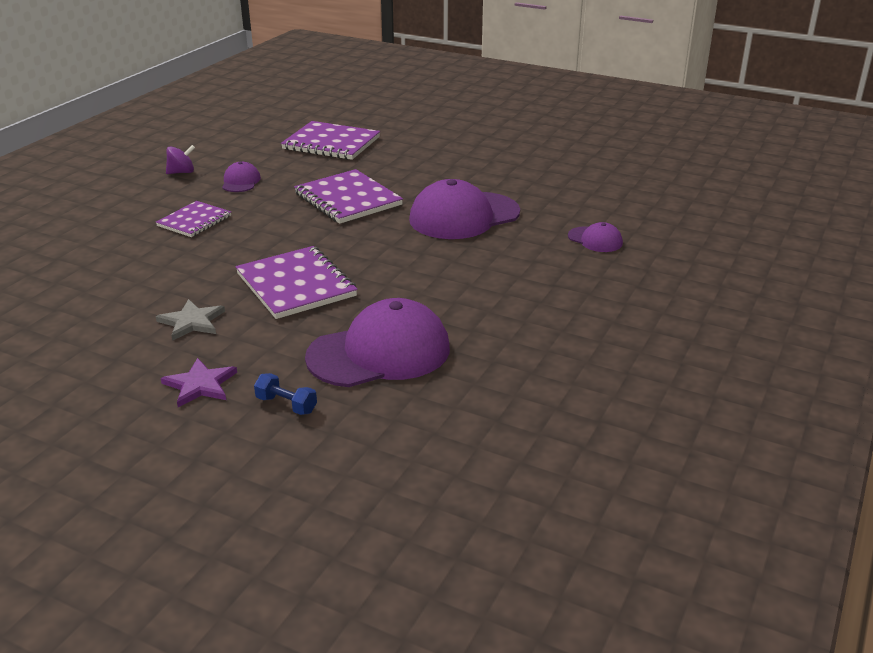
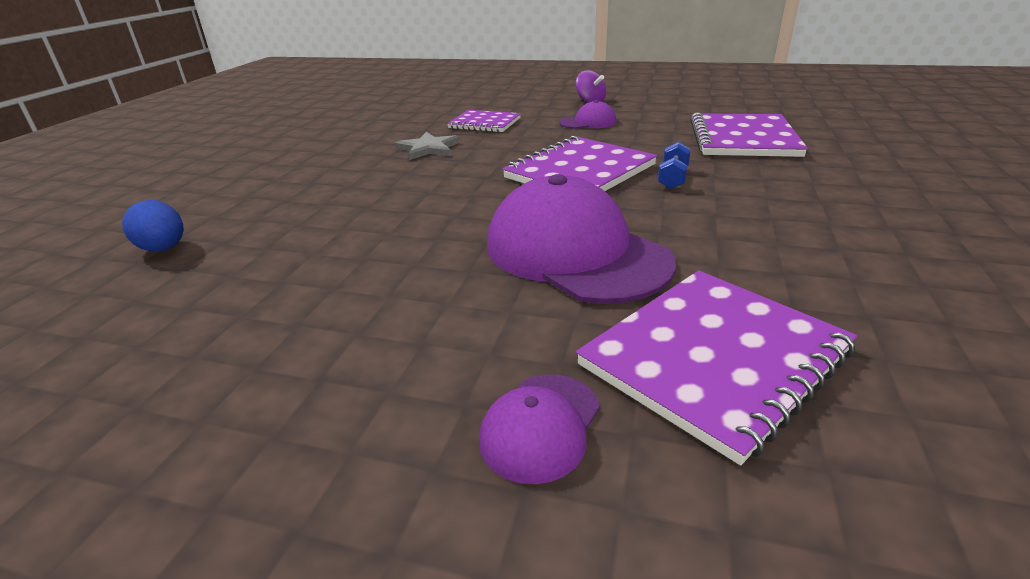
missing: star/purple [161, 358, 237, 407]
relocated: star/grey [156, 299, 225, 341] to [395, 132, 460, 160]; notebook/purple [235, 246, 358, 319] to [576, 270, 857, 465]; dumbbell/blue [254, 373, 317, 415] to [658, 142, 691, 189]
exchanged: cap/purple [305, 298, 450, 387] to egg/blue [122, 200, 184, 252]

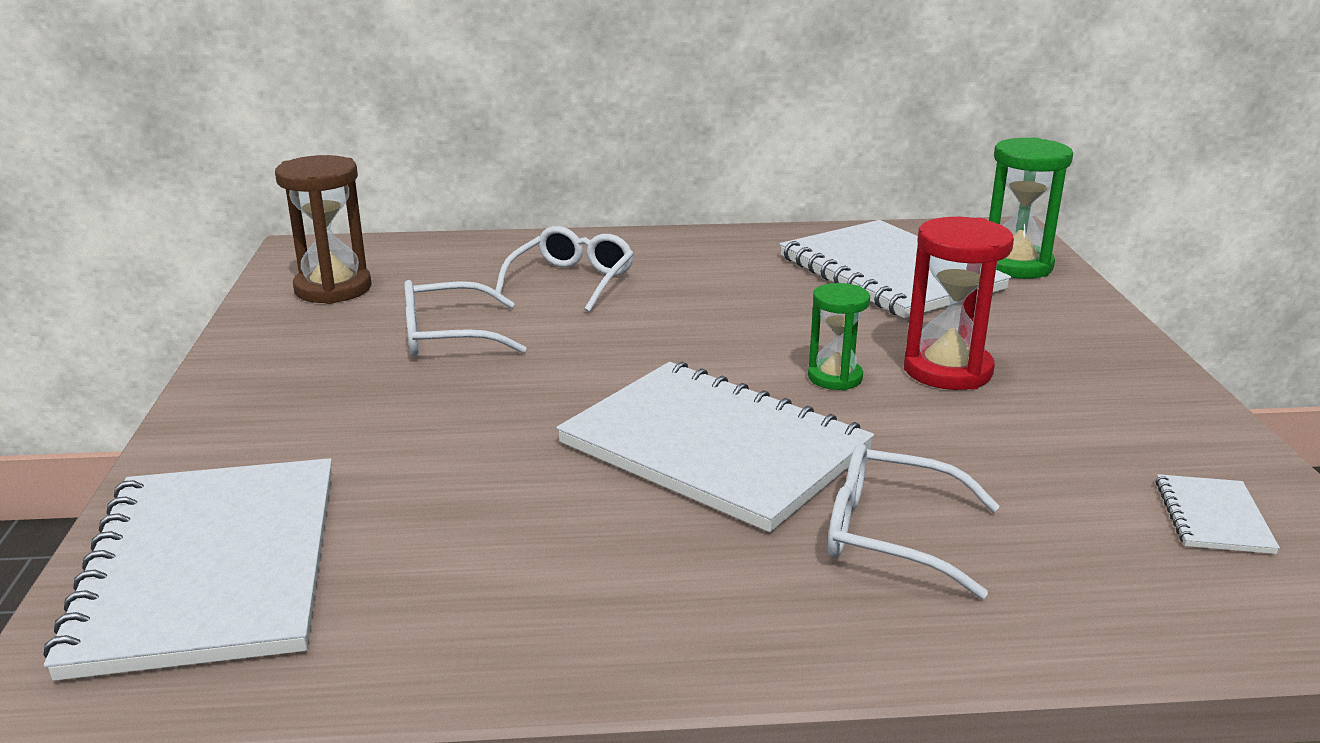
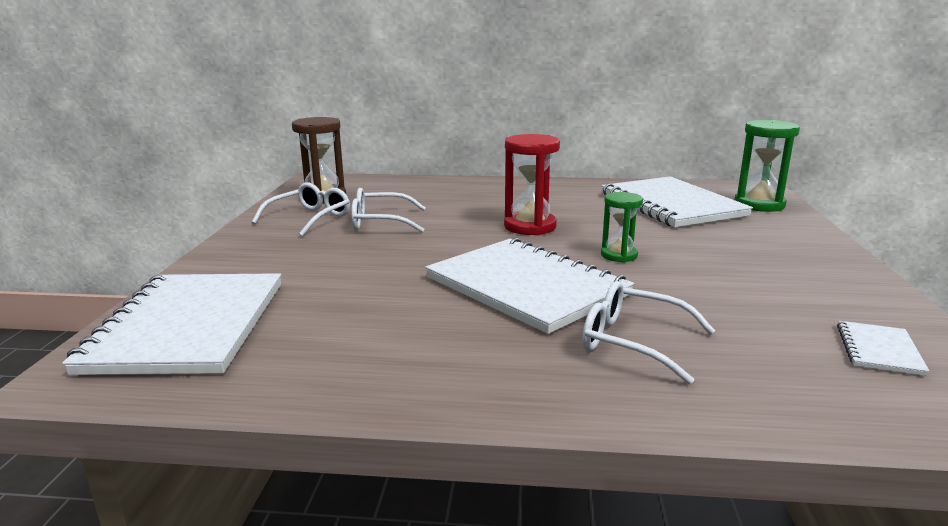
relocated: glasses/white [496, 226, 634, 312] to [252, 183, 350, 237]; hourglass/red [904, 217, 1014, 390] to [504, 134, 560, 235]

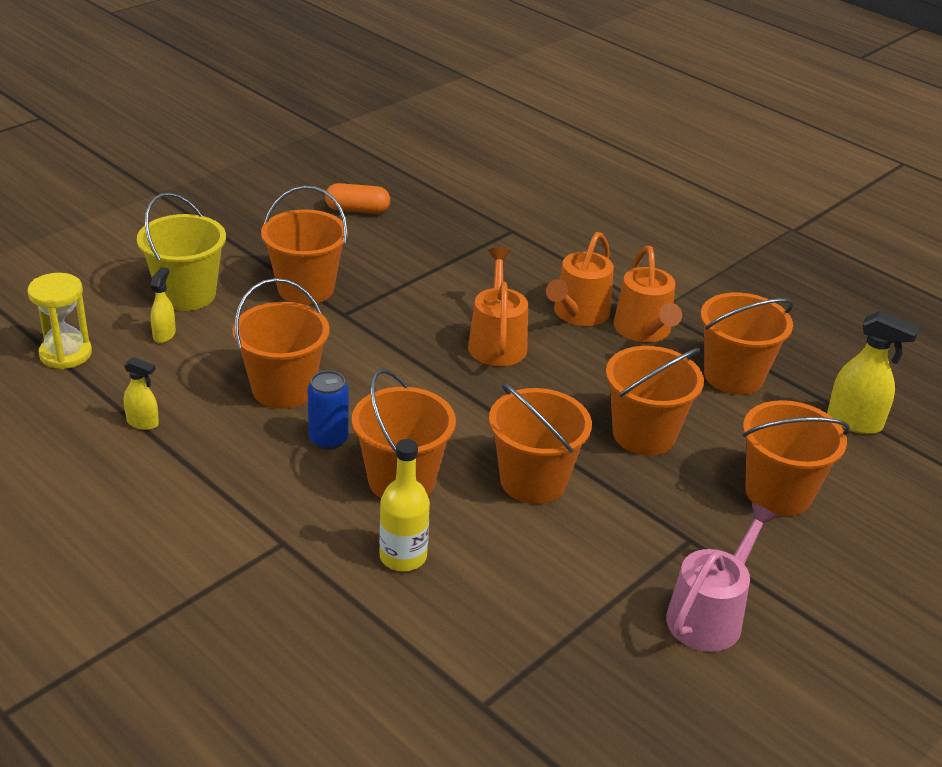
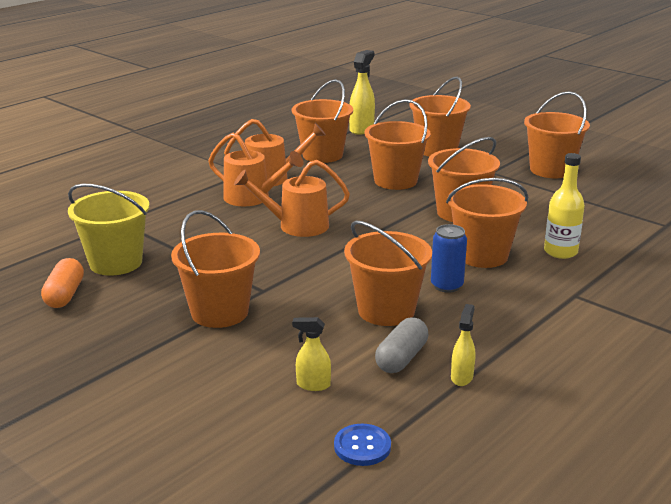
appeared: capsule/grey [375, 317, 429, 373]
relocated: bucket/yellow [137, 193, 226, 311] to [68, 184, 150, 276]
exchanged: hourglass/yellow [27, 273, 92, 369] to button/blue [334, 424, 391, 466]; watering can/pink [666, 503, 778, 652] to bucket/orange [524, 91, 590, 178]

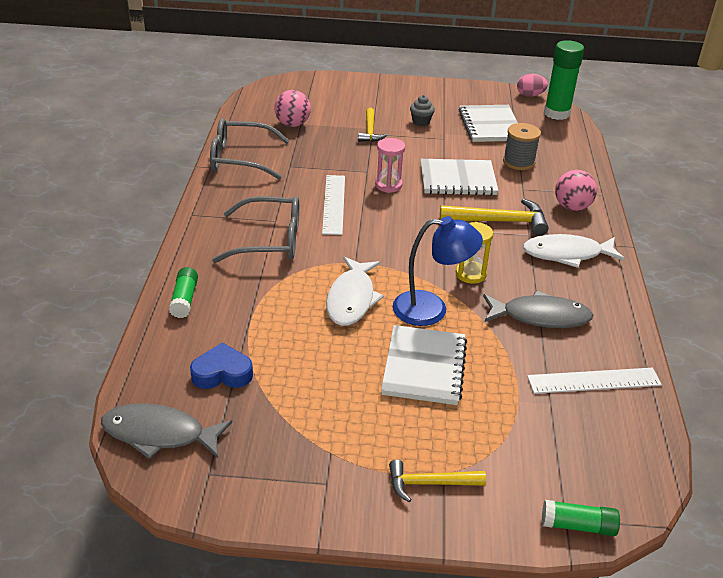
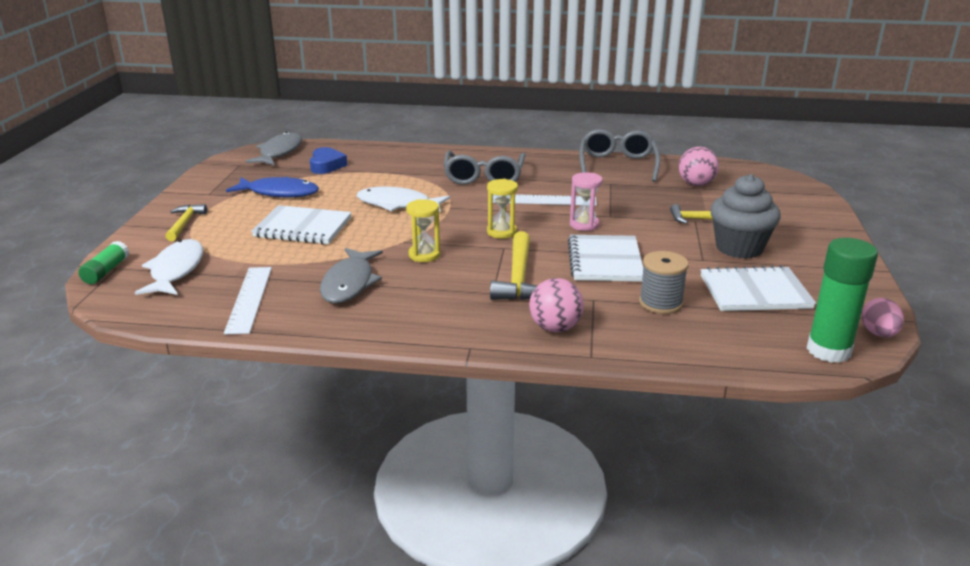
missing: glue stick/green [169, 267, 198, 318]; lamp/blue [393, 216, 483, 326]
appeared: fish/blue [226, 177, 319, 198]; hourglass/yellow [487, 179, 518, 239]
relocated: fish/white [523, 234, 625, 268] to [135, 239, 203, 295]
size: cupcake/grey [410, 95, 435, 126] = [710, 174, 781, 259] x2.09

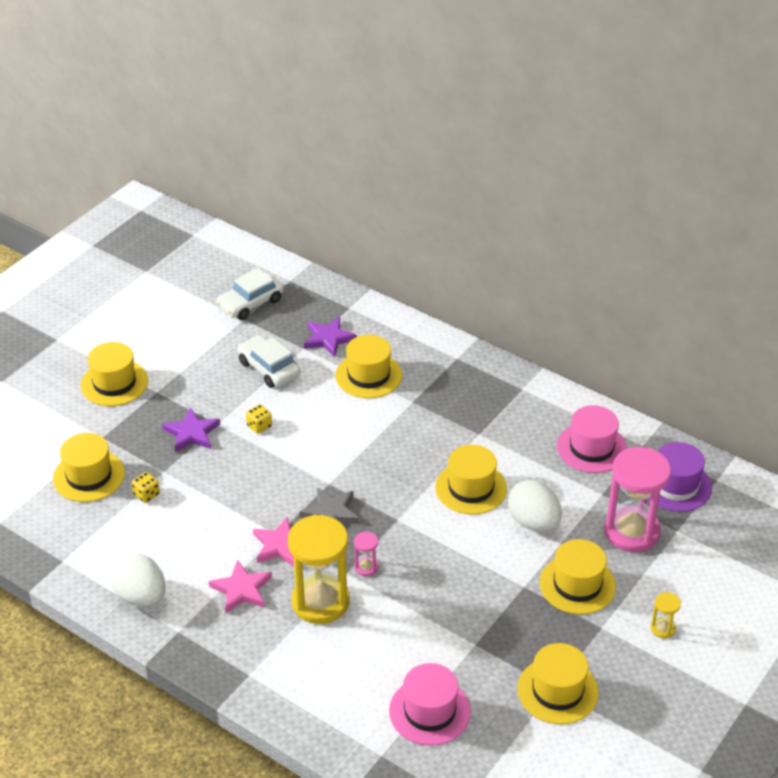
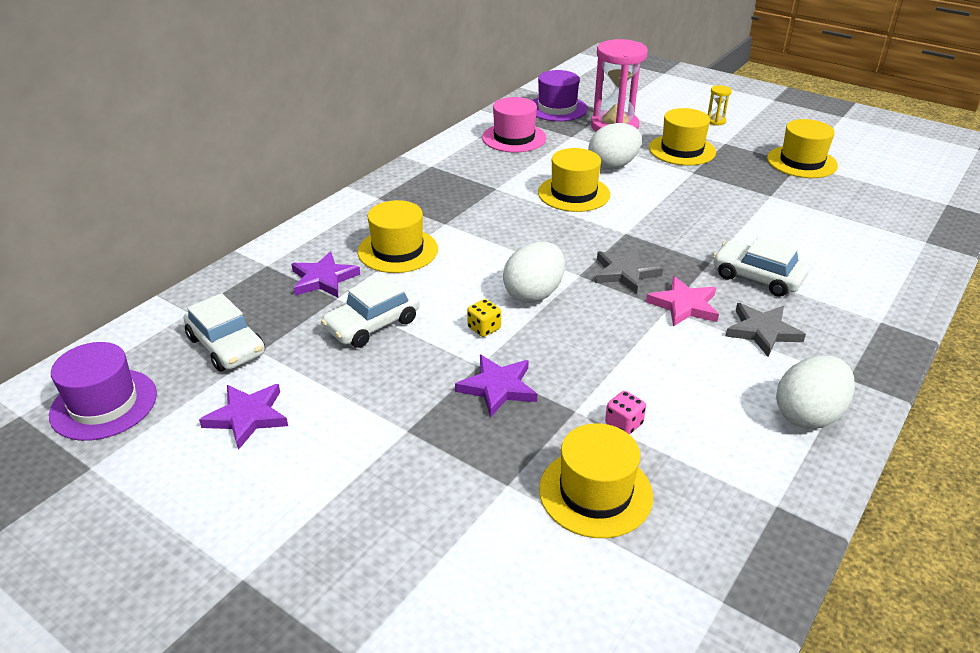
missing: hat/yellow [81, 342, 148, 406]; hourglass/pink [354, 531, 378, 576]; hat/pink [389, 663, 471, 746]
appeared: hat/purple [49, 342, 157, 441]; star/purple [199, 384, 288, 450]; egg/white [503, 242, 565, 303]
exchanged: hourglass/yellow [288, 515, 350, 624] to car/white [713, 236, 809, 297]
colour: dice/yellow [132, 472, 160, 503] to dice/pink [605, 391, 646, 435]; star/pink [209, 560, 272, 613] to star/grey [725, 303, 806, 356]

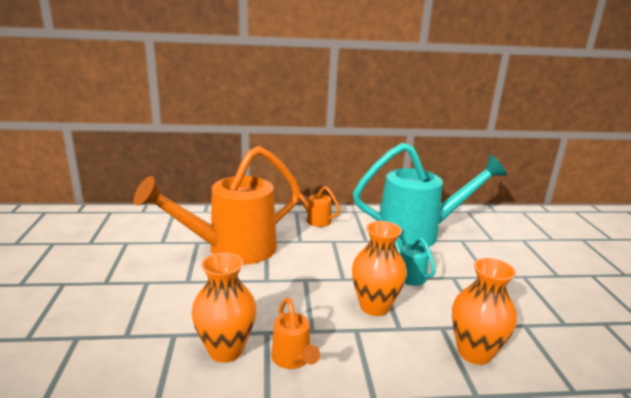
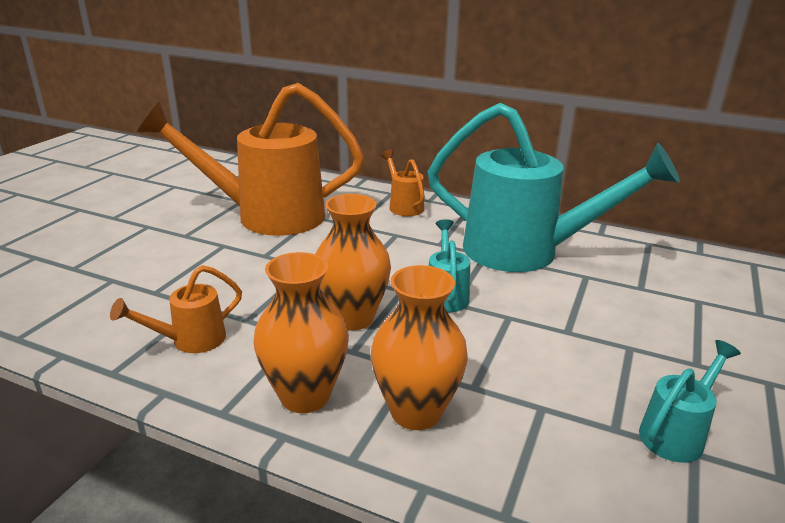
appeared: watering can/turquoise [639, 340, 741, 463]
relocated: vase/orange [192, 253, 256, 363] to [253, 252, 349, 413]
spun: watering can/orange [271, 298, 320, 369] = [110, 265, 242, 353] 45 degrees clockwise

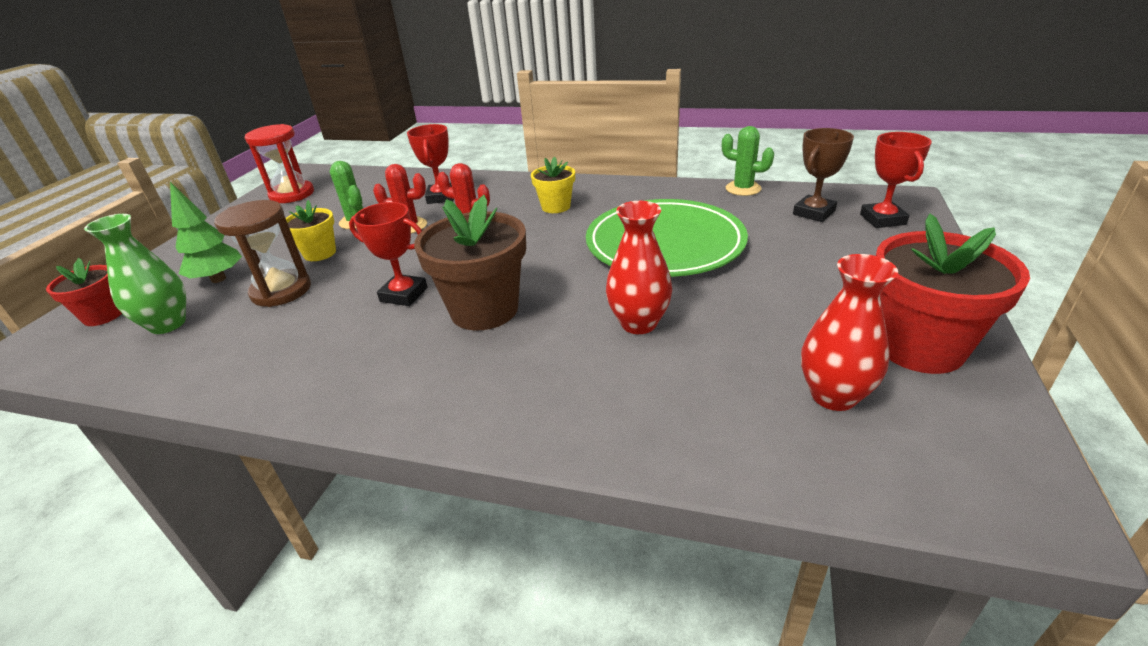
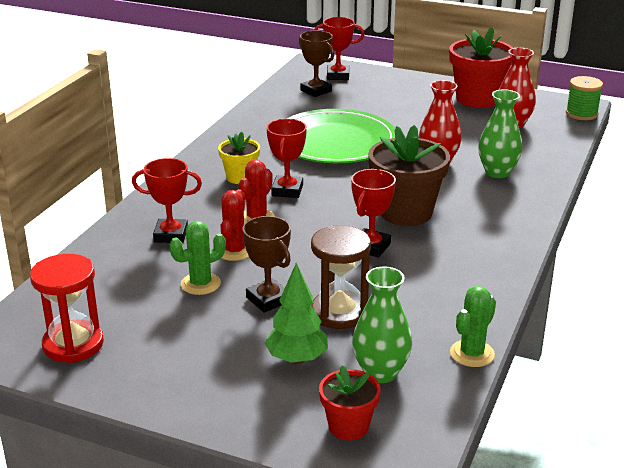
appeared: trophy/red [266, 119, 307, 198]; vase/green [478, 89, 523, 178]; spool/green [566, 76, 603, 120]
relocated: cactus/green [722, 126, 774, 196] to [450, 286, 496, 367]
exchanged: flower pot/yellow [286, 200, 336, 261] to trophy/brown [242, 216, 291, 313]

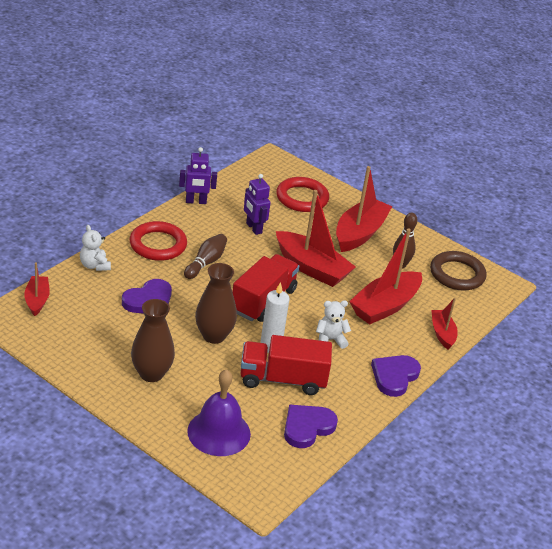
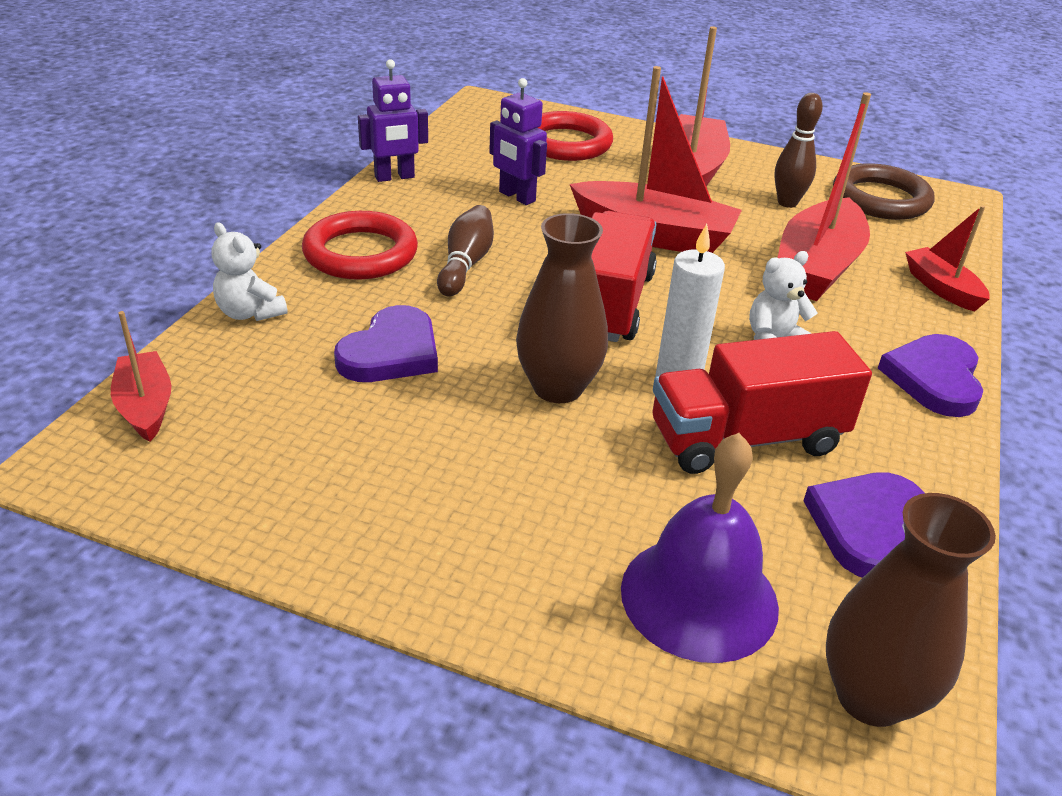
relocated: vase/brown [131, 299, 175, 382] to [826, 493, 996, 727]

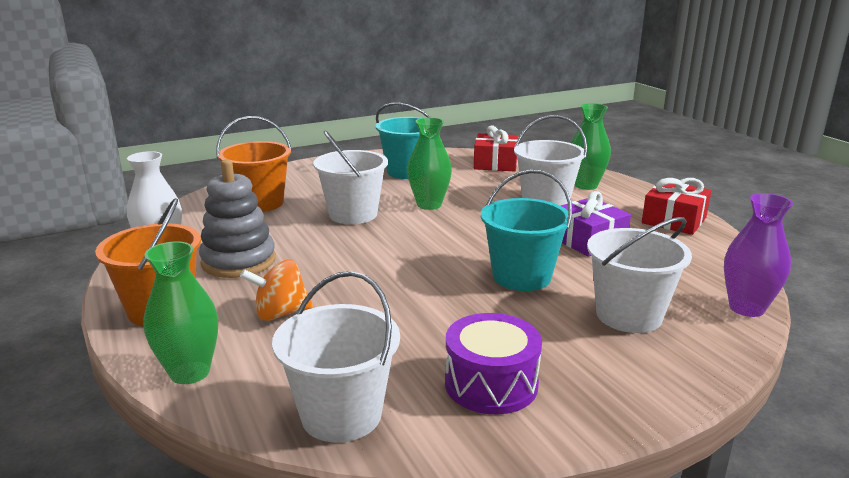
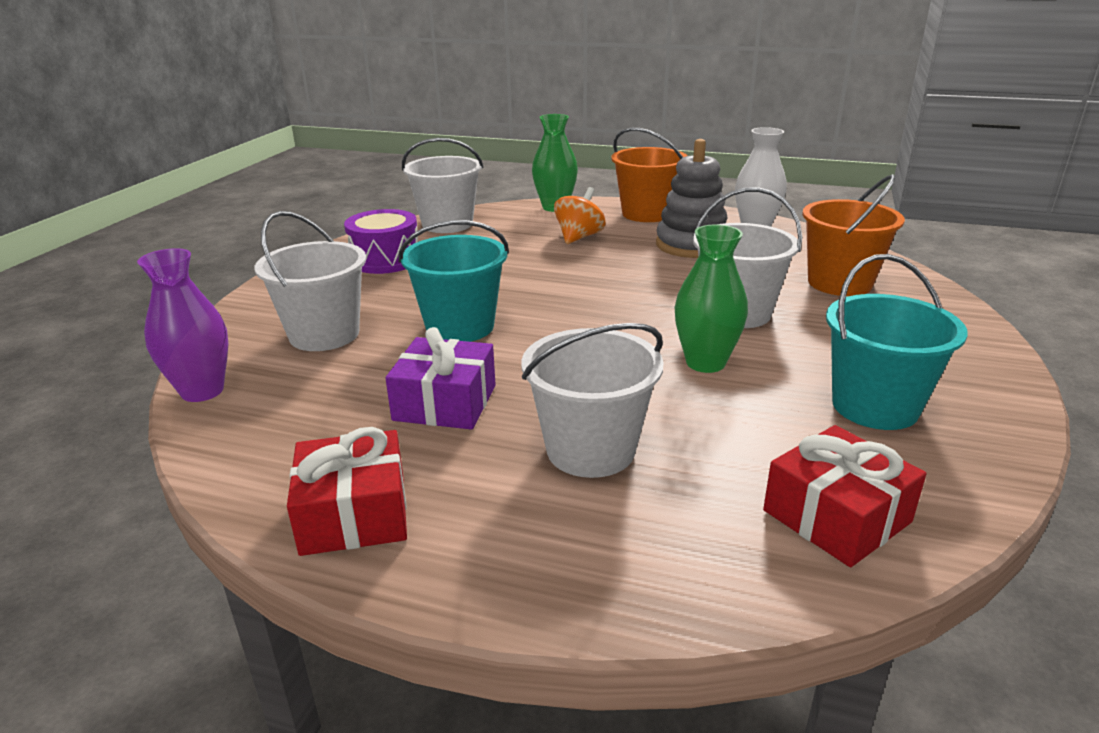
missing: vase/green [571, 103, 611, 190]

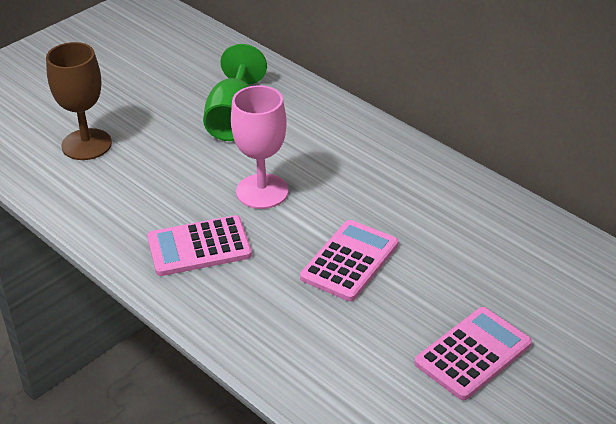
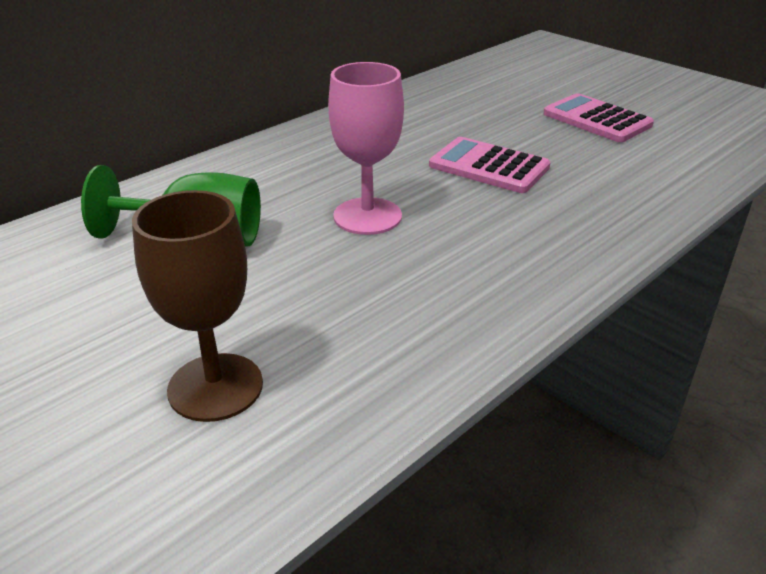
missing: calculator/pink [147, 215, 252, 276]

